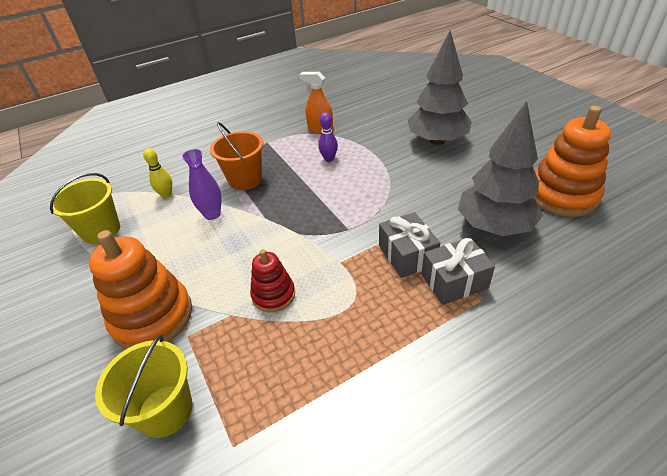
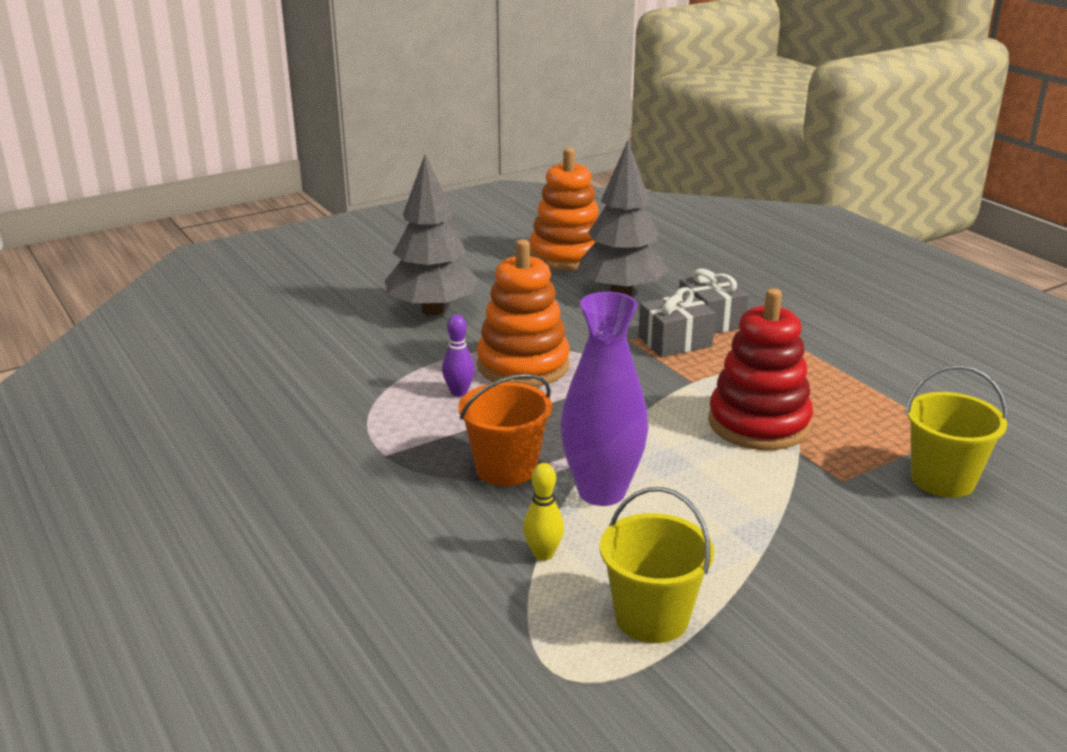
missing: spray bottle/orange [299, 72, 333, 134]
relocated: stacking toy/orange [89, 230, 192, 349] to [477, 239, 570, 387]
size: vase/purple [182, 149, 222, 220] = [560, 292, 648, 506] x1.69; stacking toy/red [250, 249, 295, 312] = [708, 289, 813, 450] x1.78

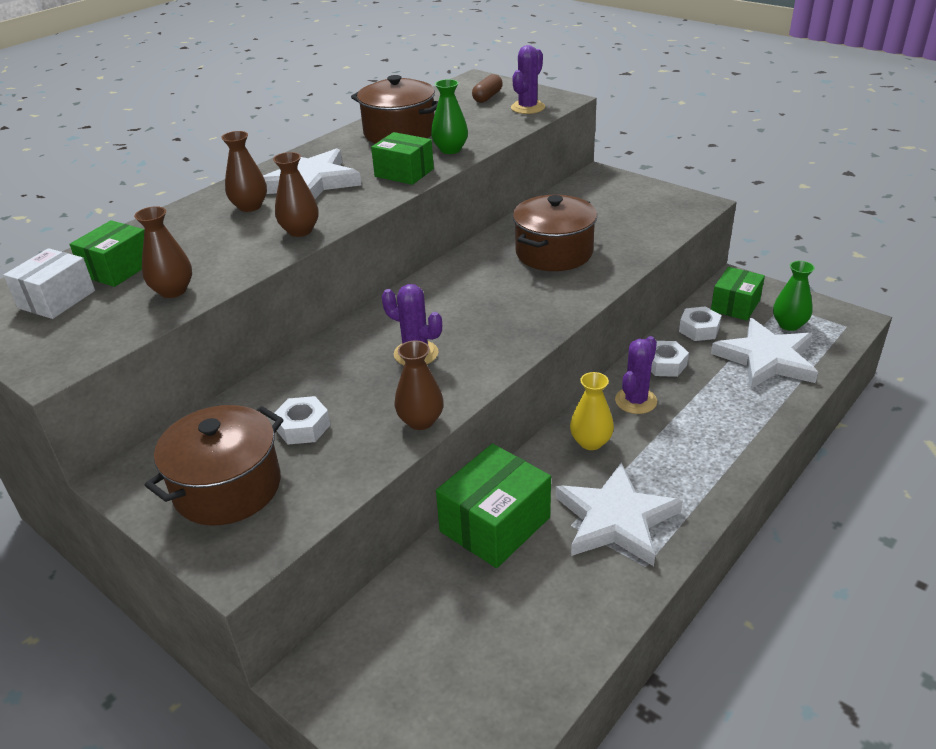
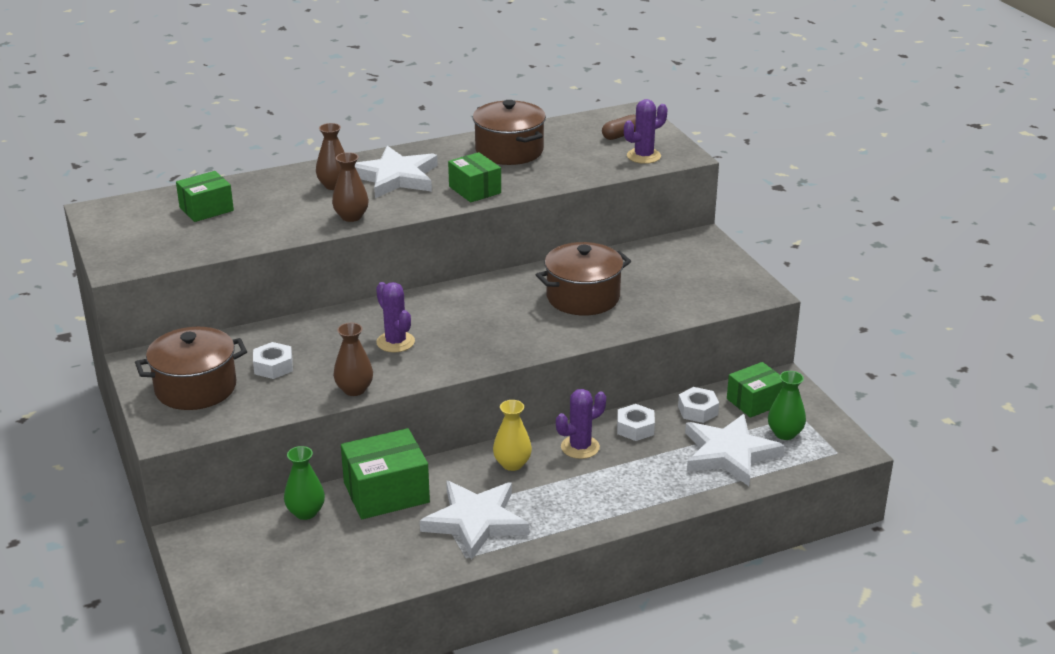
missing: box/white [3, 248, 95, 319]; vase/brown [134, 206, 192, 298]
relocated: vase/green [431, 79, 468, 154] to [284, 446, 325, 520]

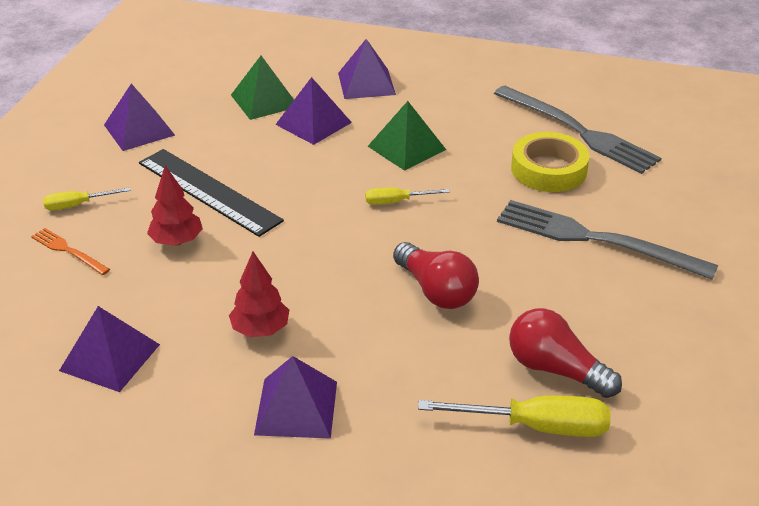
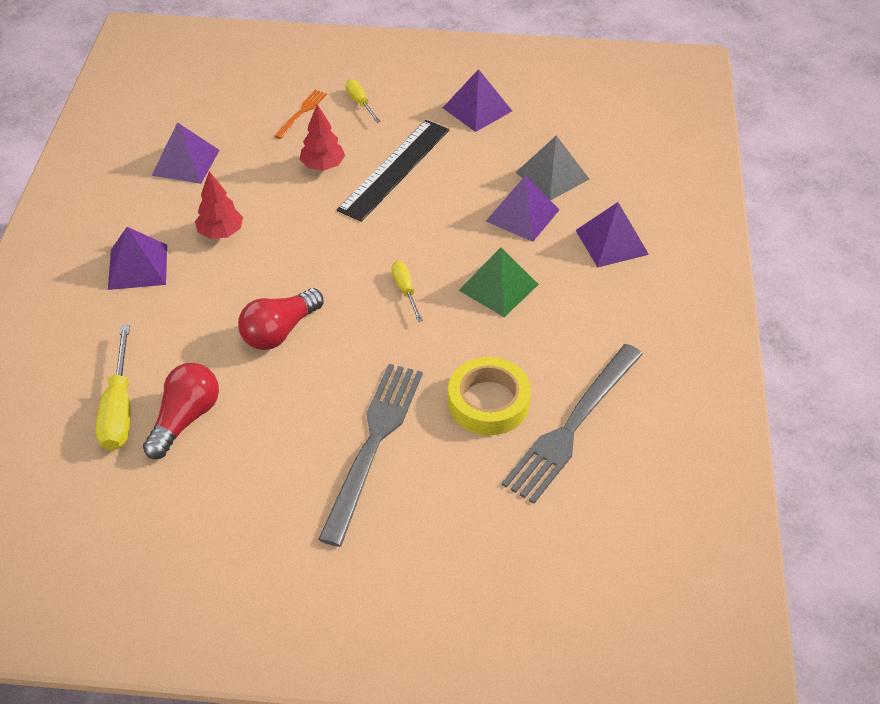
colour: pyramid/green [231, 56, 294, 120] to pyramid/grey [515, 136, 589, 200]

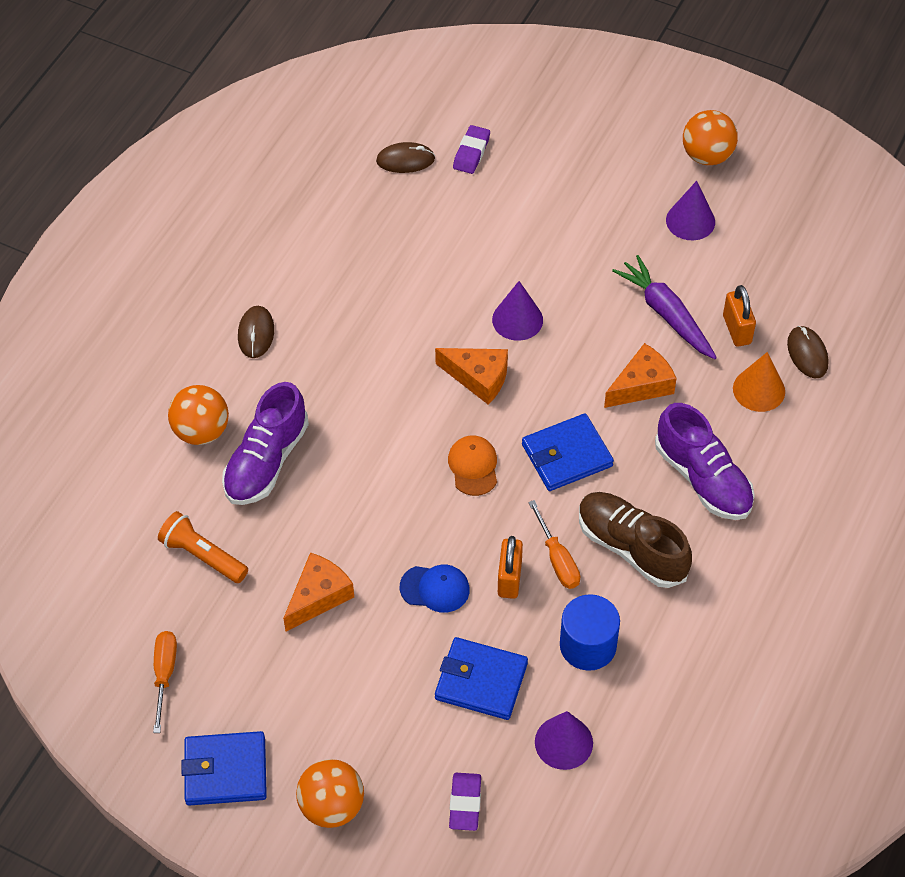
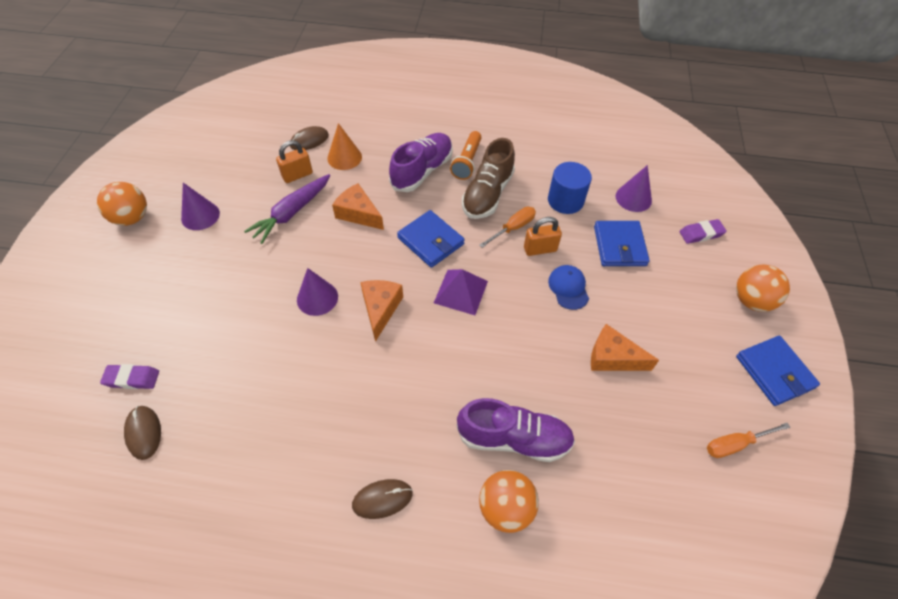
relocated: flashlight/orange [158, 511, 248, 583] to [450, 131, 482, 180]
exchanged: cap/orange [448, 436, 497, 496] to pyramid/purple [434, 269, 488, 315]

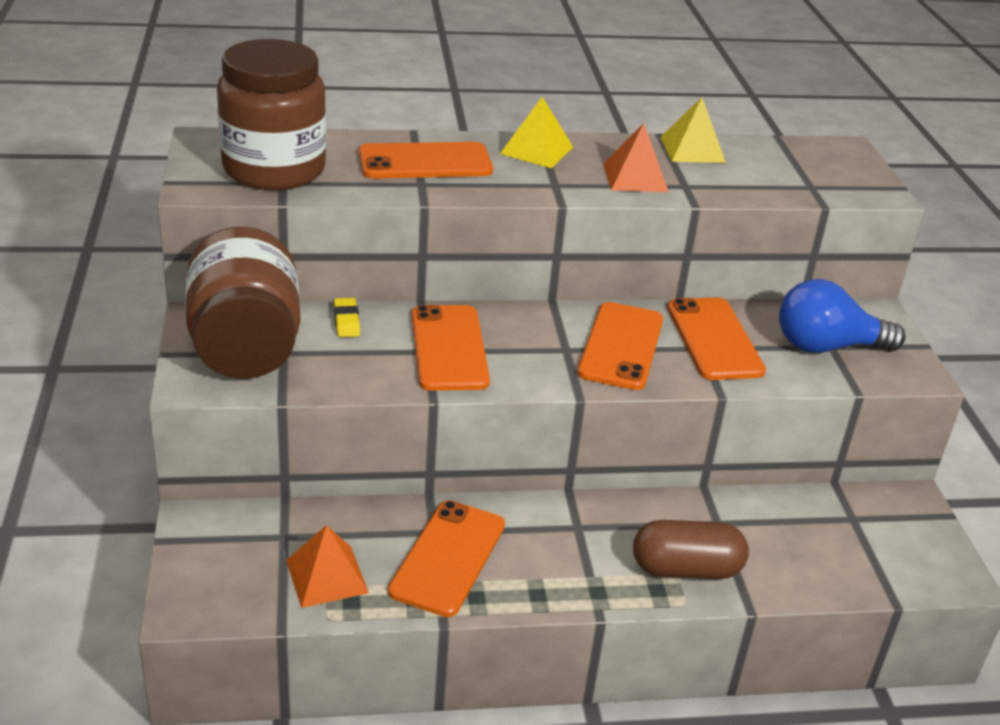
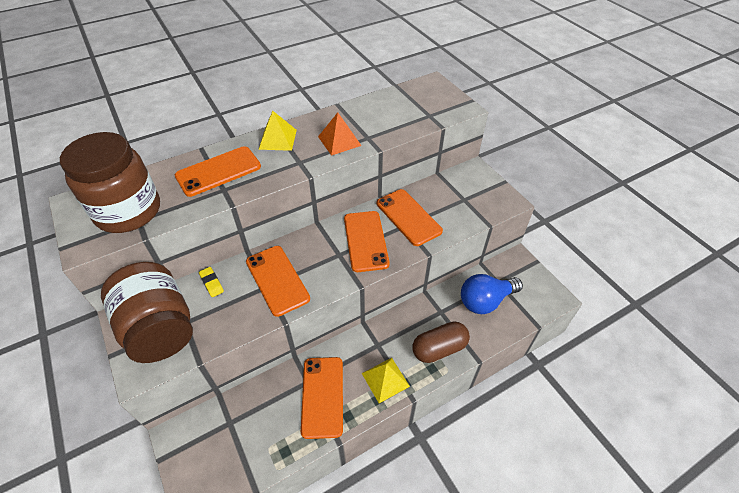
missing: pyramid/orange [286, 525, 369, 608]
relocated: pyramid/yellow [660, 97, 726, 163] to [362, 358, 410, 403]; light bulb/blue [779, 279, 906, 353] to [461, 274, 523, 314]

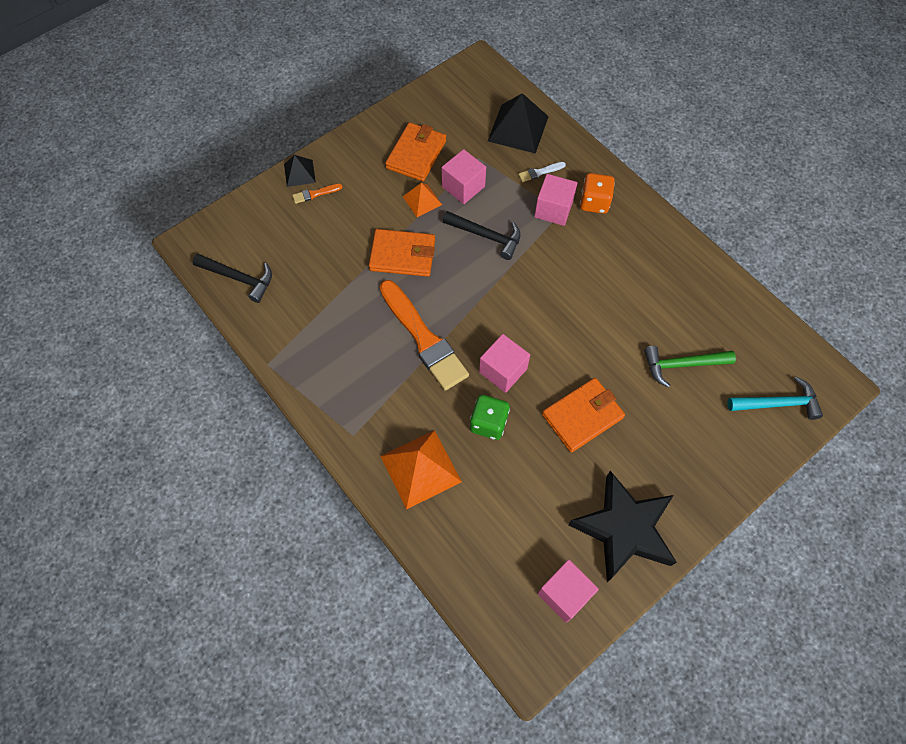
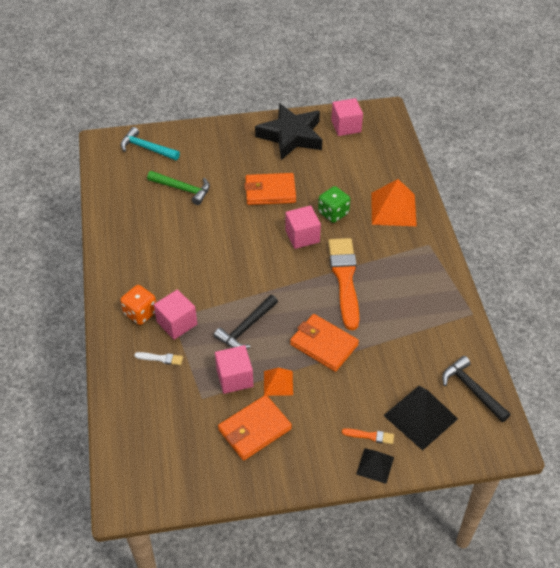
relocated: pyramid/black [488, 93, 549, 154] to [383, 386, 458, 451]
spun: hammer/black [442, 211, 521, 260] = [214, 295, 278, 349] 105 degrees counterclockwise

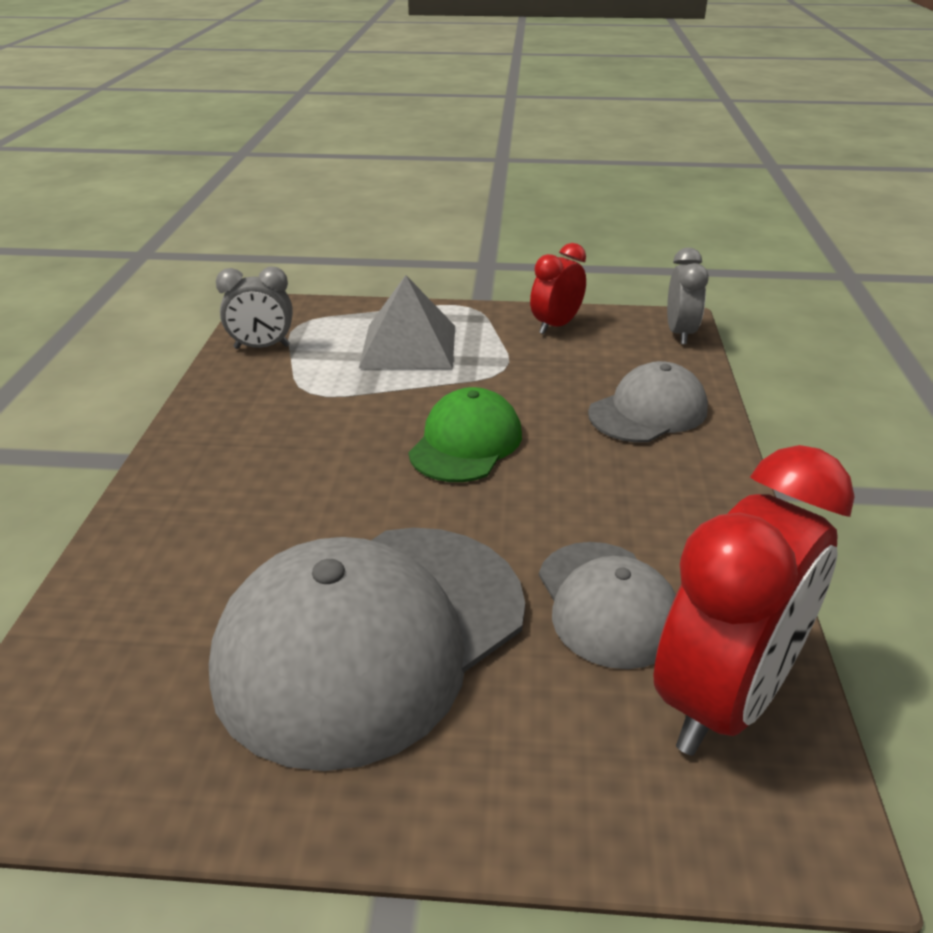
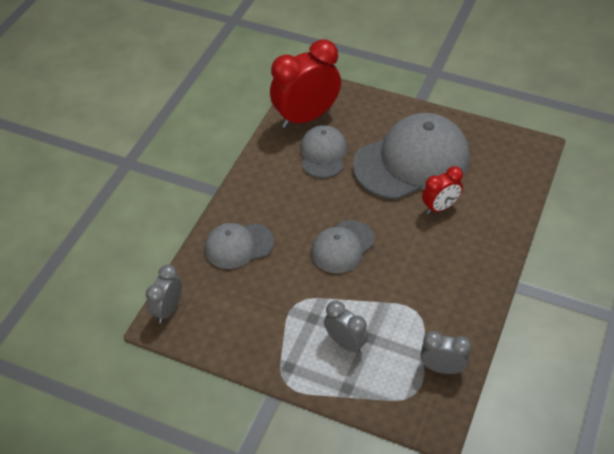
relocated: clock/red [530, 243, 586, 334] to [422, 166, 463, 214]
exchanged: pyramid/grey [359, 275, 455, 369] to clock/grey [324, 300, 368, 354]
colour: cap/green [408, 387, 522, 482] to cap/grey [311, 220, 375, 273]

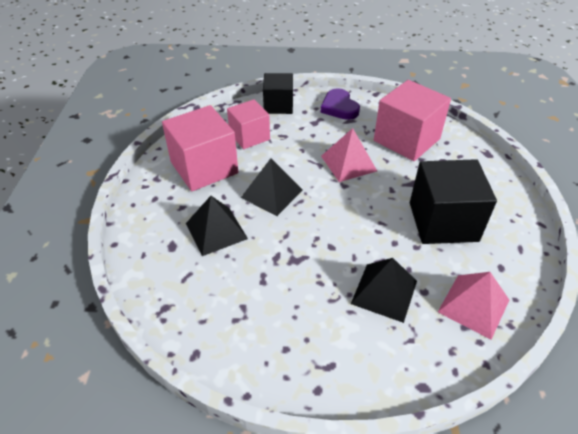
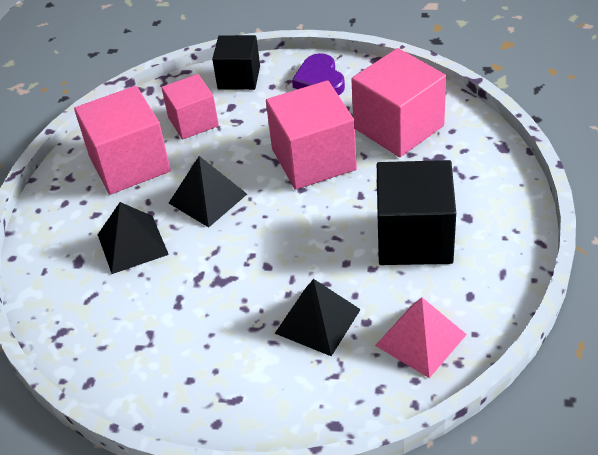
exchanged: pyramid/pink [321, 128, 377, 182] to cube/pink [266, 80, 357, 190]

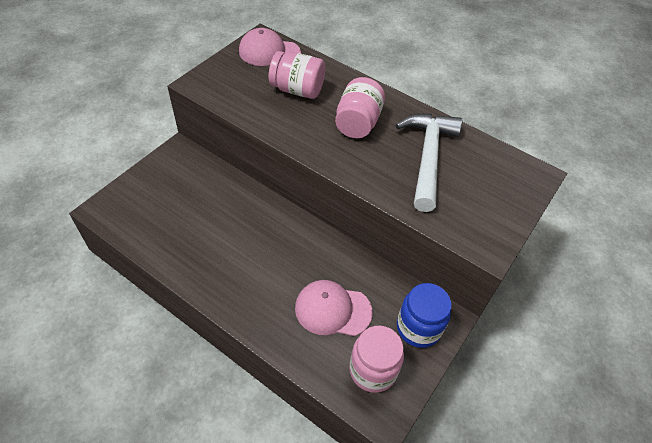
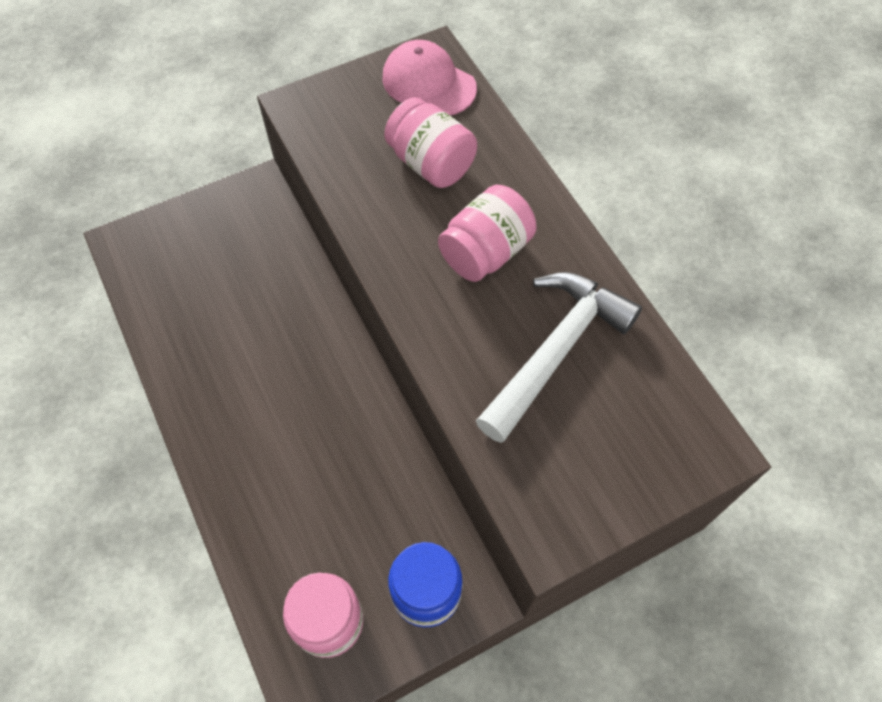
missing: cap/pink [295, 280, 372, 336]

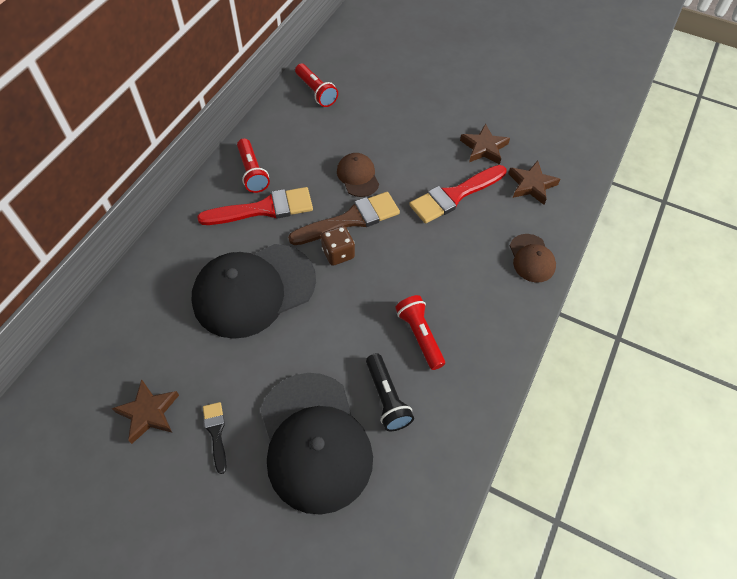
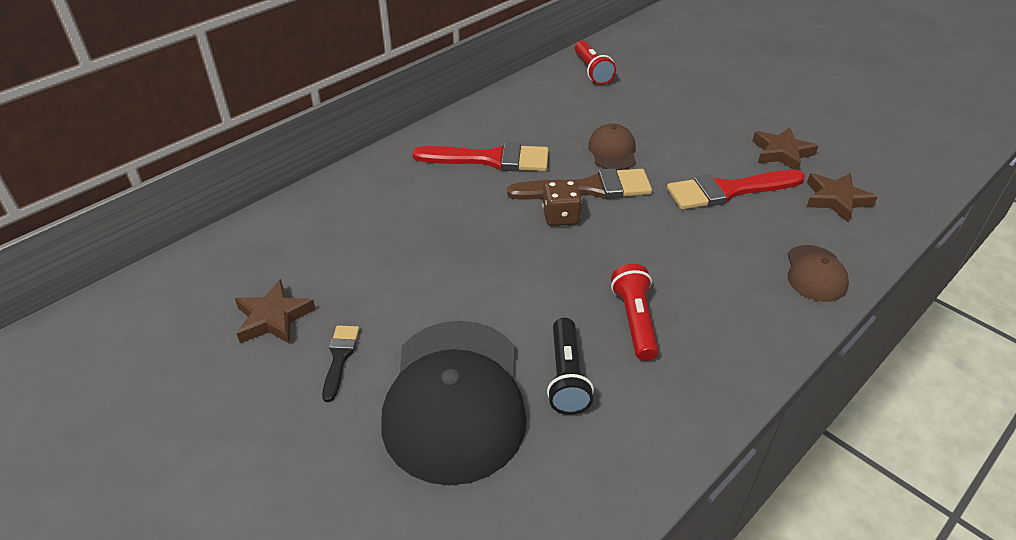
missing: cap/black [192, 244, 316, 339]; flashlight/red [237, 138, 270, 193]

